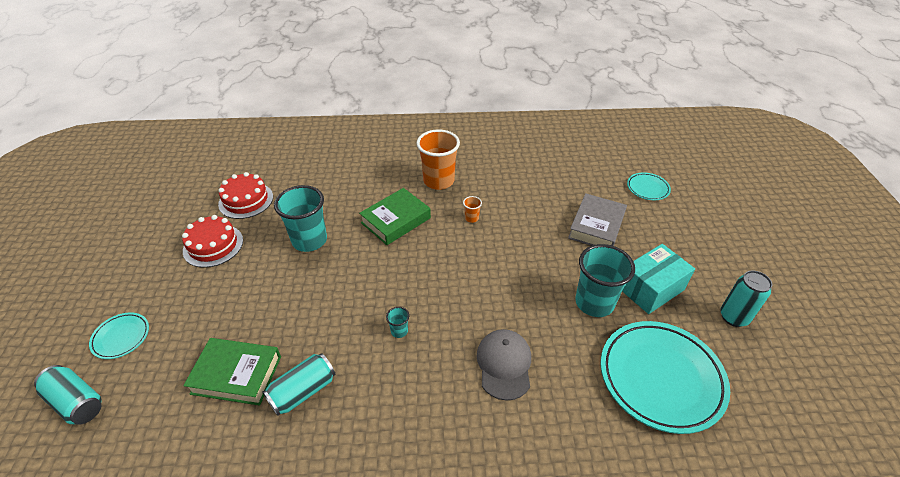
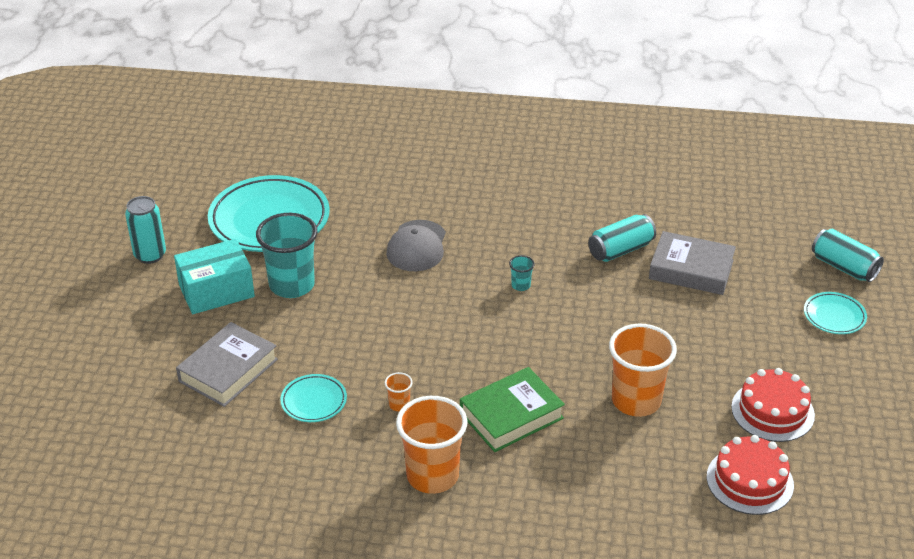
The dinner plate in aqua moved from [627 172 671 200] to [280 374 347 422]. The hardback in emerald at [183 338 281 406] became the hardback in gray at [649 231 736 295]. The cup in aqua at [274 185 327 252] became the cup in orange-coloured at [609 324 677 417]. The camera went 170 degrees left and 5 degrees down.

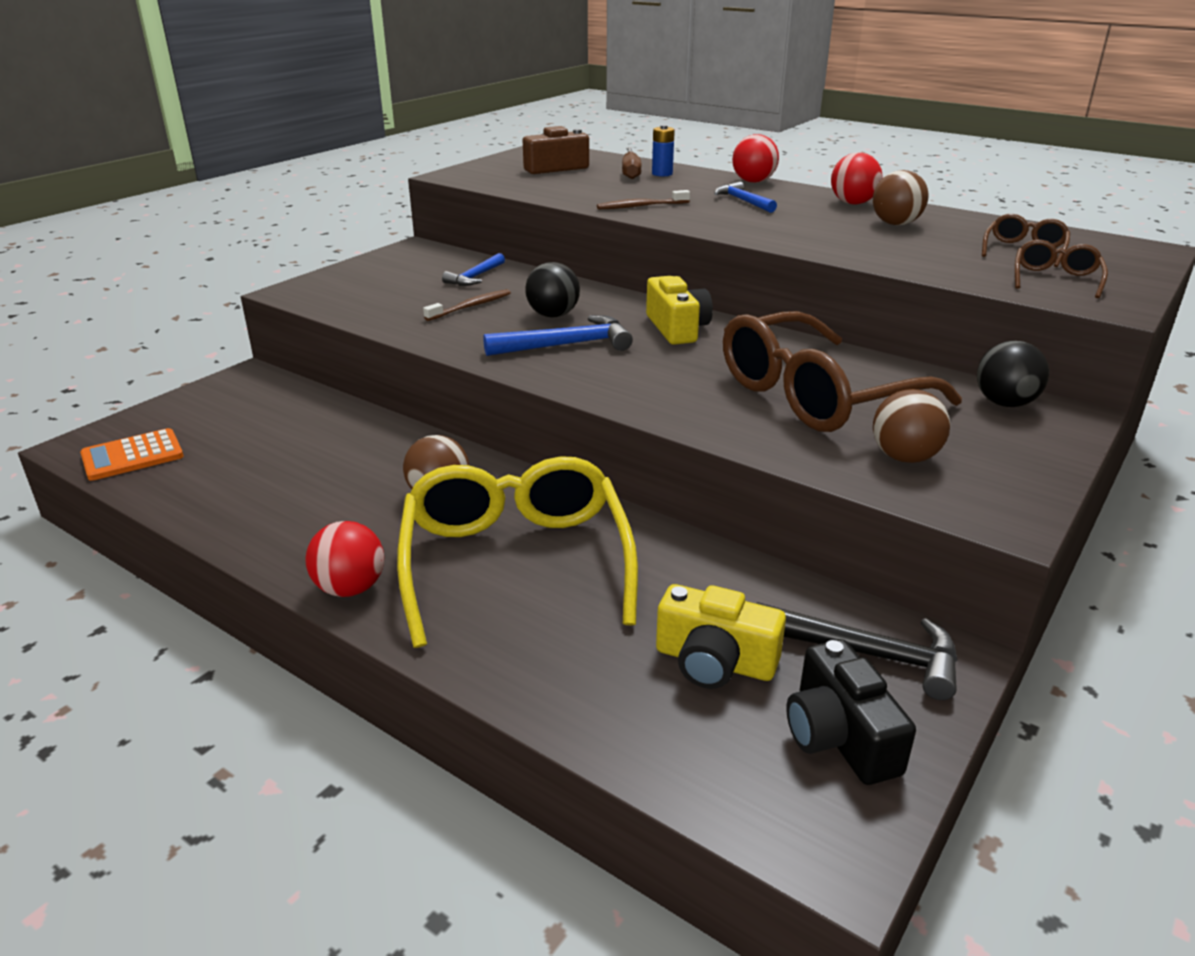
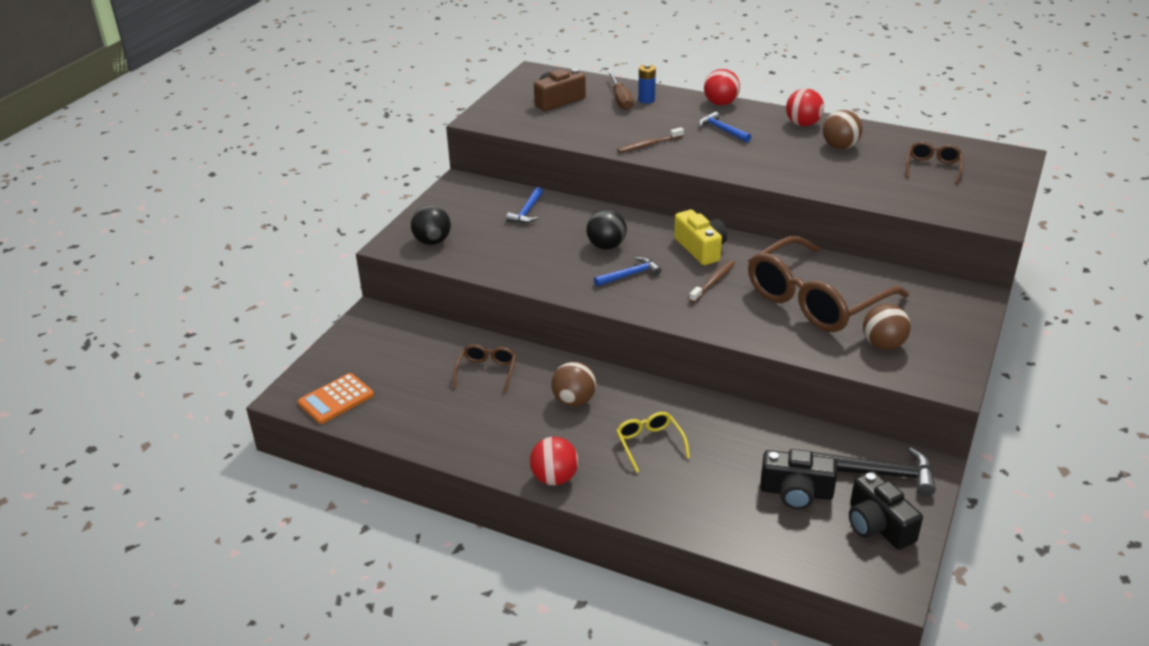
The toothbrush in russet moved from [423 289 511 321] to [689 260 735 303]. The ball in black moved from [977 341 1049 407] to [411 205 451 245]. The glasses in russet moved from [1015 240 1108 298] to [453 344 516 394]. The camera in bright yellow at [656 584 786 689] became the camera in black at [760 449 837 510]. The glasses in bright yellow at [397 456 638 648] changed to 0.44 times the size. The hammer in royal blue at [483 315 633 356] changed to 0.65 times the size. The camera went 10 degrees left and 5 degrees up.

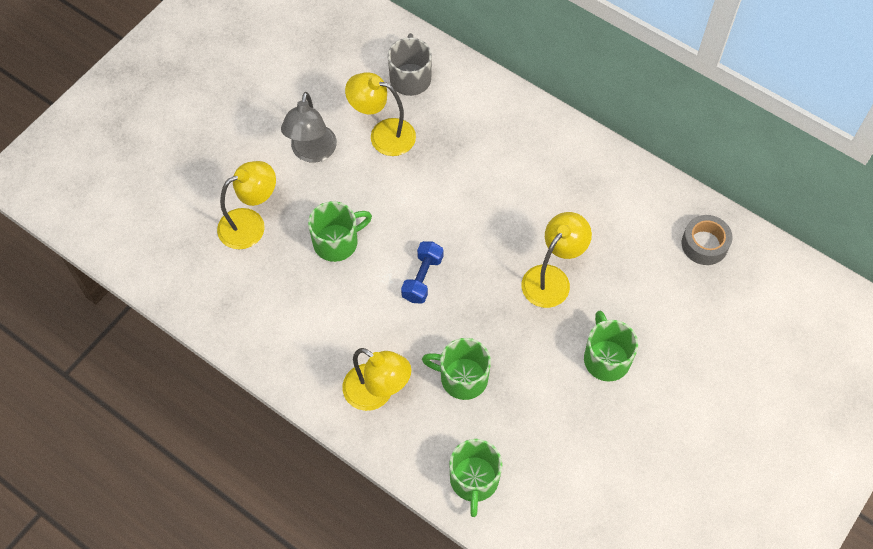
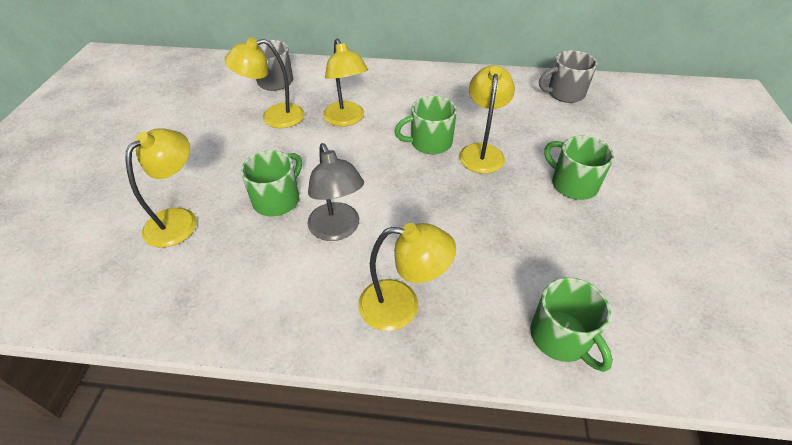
The hand weight in royal blue at [401 241 443 304] disappeared. The lamp in bright yellow at [323 38 368 126] appeared. The lamp in gray moved from [281 92 337 163] to [307 143 364 241]. The coffee mug in emerald moved from [422 338 491 400] to [395 96 457 154]. The sticky tape in gray at [682 215 732 265] was replaced by the coffee mug in gray at [539 51 597 103]. The camera went 30 degrees left and 15 degrees down.

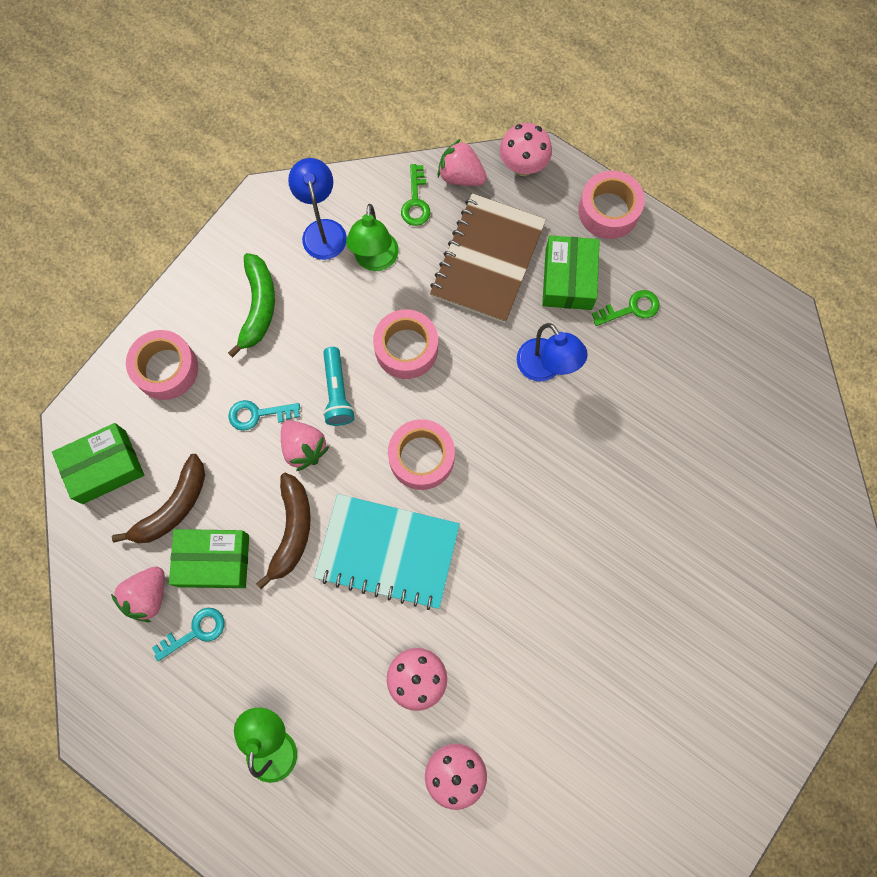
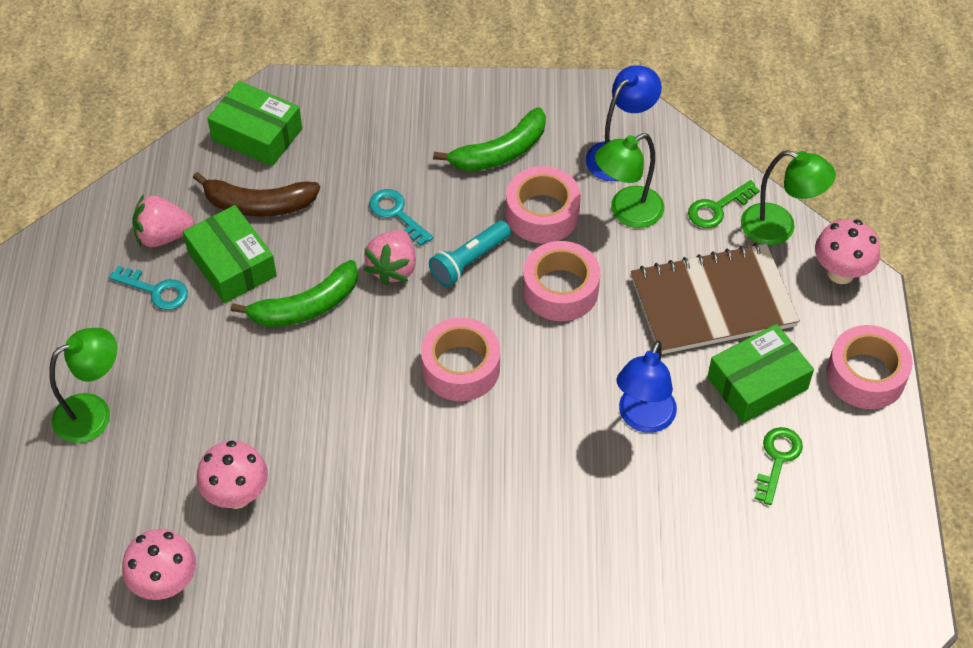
The notebook in aqua at [314 494 460 610] disappeared. The sticky tape in pink moved from [126 330 198 400] to [506 166 581 243]. The strawberry in pink at [438 139 487 186] was replaced by the lamp in emerald at [741 150 836 245]. The banana fruit in russet at [256 473 311 589] became the banana fruit in emerald at [231 260 358 327]. The key in emerald at [592 290 660 326] turned 105 degrees counterclockwise. The camera went 55 degrees right and 20 degrees down.

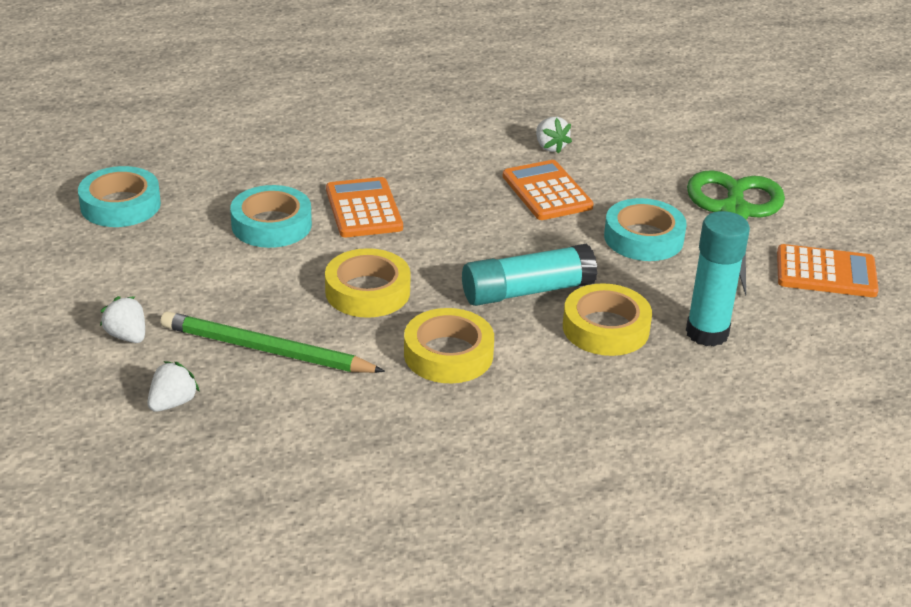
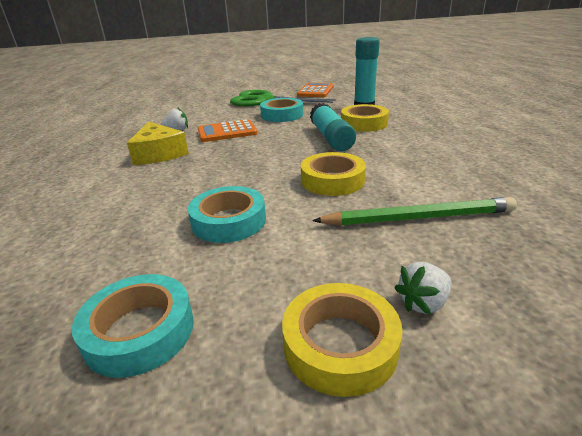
The strawberry in pure white at [147 361 200 412] disappeared. The pocket calculator in orange-coloured at [326 177 403 237] disappeared. The piece of cheese in bright yellow at [127 121 189 165] appeared. The sticky tape in bright yellow moved from [404 308 494 383] to [282 283 402 397]. The pencil in emerald at [160 311 385 373] turned 120 degrees counterclockwise. The camera went 80 degrees left and 5 degrees down.

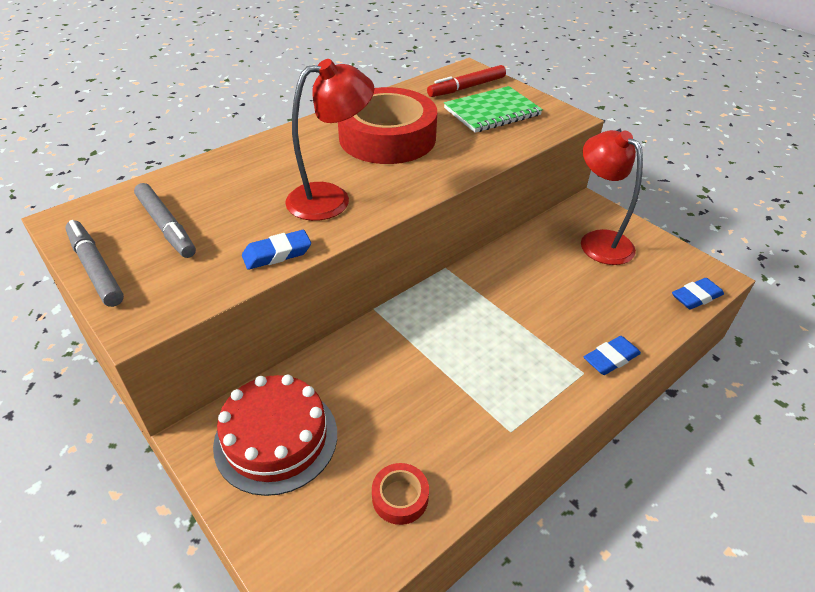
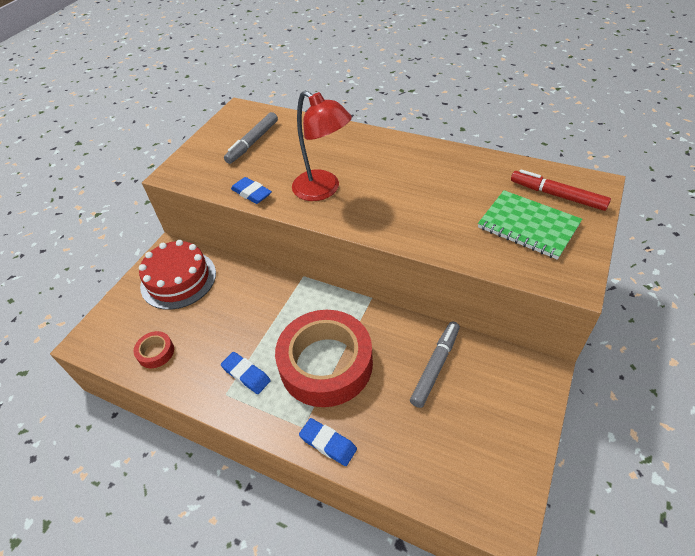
The lamp in scarlet at [581 130 643 265] disappeared. The felt pen in gray moved from [65 220 124 307] to [410 322 460 408]. The sticky tape in scarlet moved from [338 87 437 164] to [275 310 373 407]. The pencil eraser in royal blue moved from [672 278 724 309] to [221 352 271 394]. The camera went 70 degrees right and 5 degrees up.

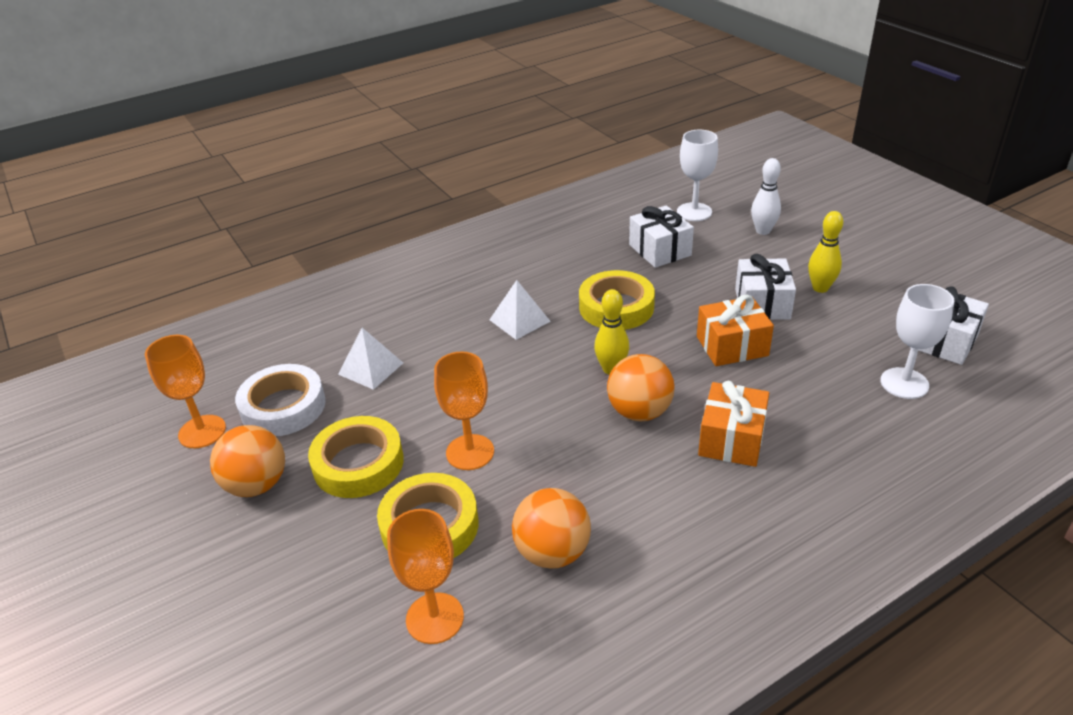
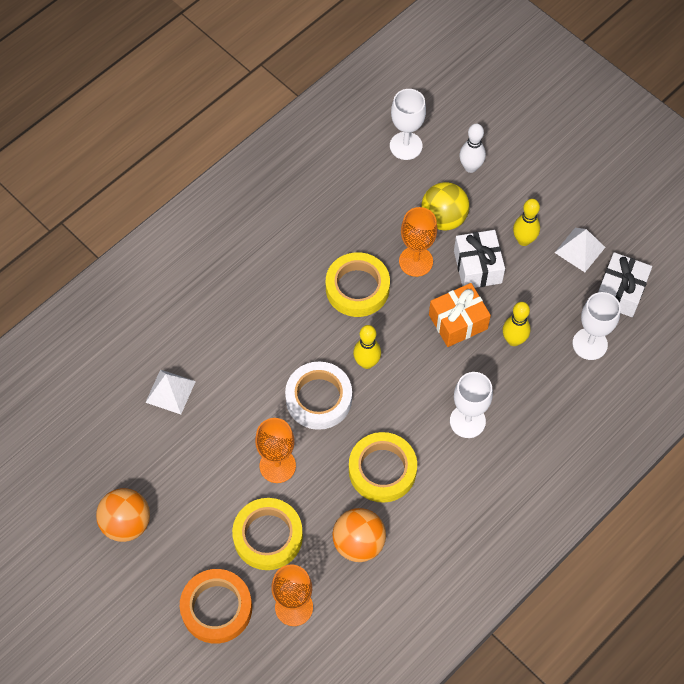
The ball in orange-coloured at [607 354 675 421] disappeared. The wrapped gift in pure white at [629 205 694 268] disappeared. The sticky tape in orange-coloured at [180 569 252 644] appeared. The ball in bright yellow at [421 182 469 230] appeared. The tenpin in bright yellow at [503 302 531 346] appeared. The goblet in orange-coloured moved from [145 335 226 448] to [399 207 437 277]. The sticky tape in pure white moved from [235 364 326 436] to [285 361 352 430]. The sticky tape in bright yellow moved from [308 416 404 498] to [349 432 417 503]. The solid pyramid in pure white moved from [489 280 551 340] to [554 228 605 272]. The wrapped gift in orange-coloured at [698 381 769 467] was replaced by the goblet in pure white at [450 372 493 438]. The camera went 15 degrees left and 25 degrees up.

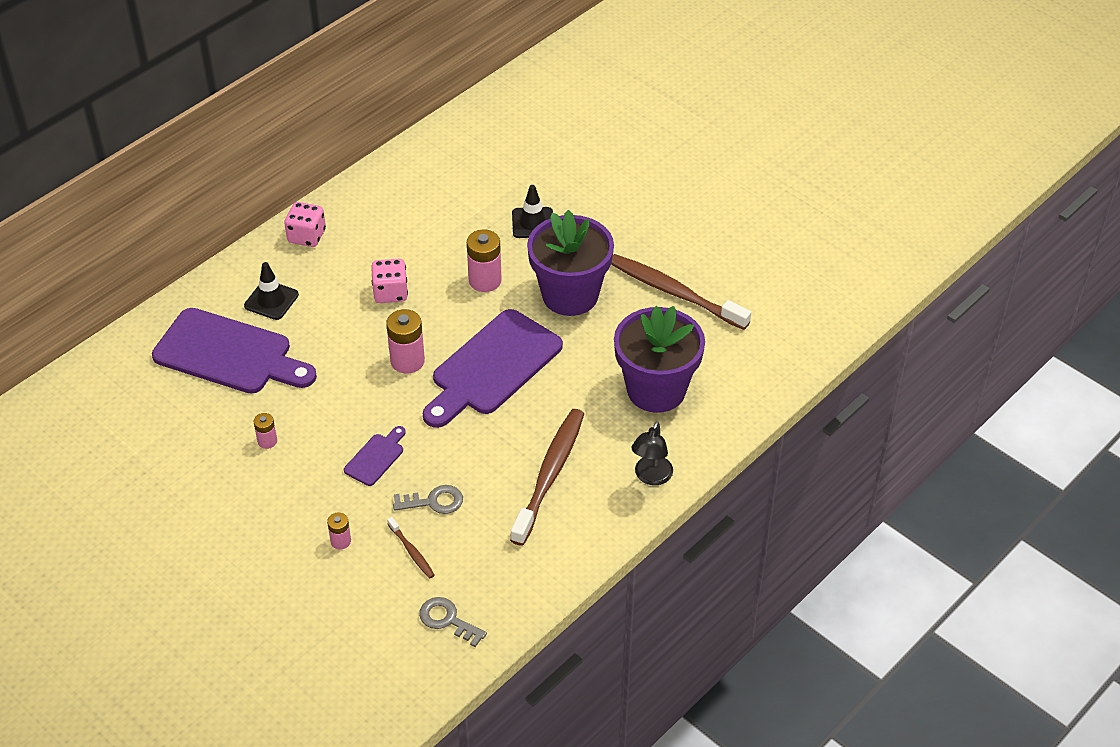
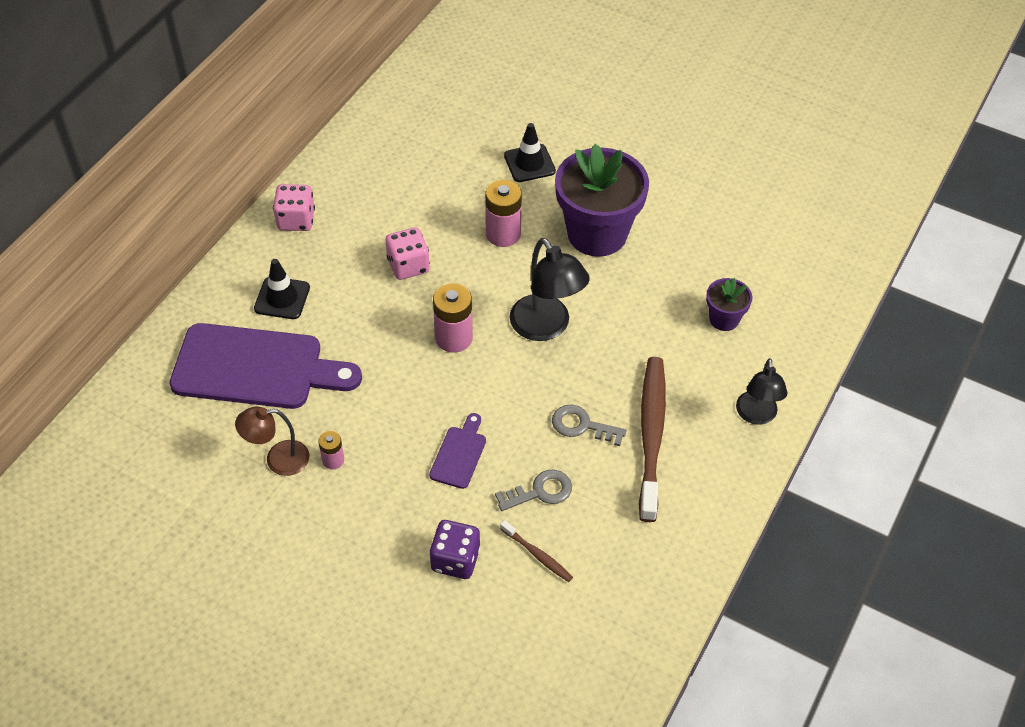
The toothbrush in russet at [611 254 751 330] disappeared. The lamp in russet at [235 407 309 476] appeared. The key in gray moved from [419 597 487 647] to [552 405 626 446]. The battery in pink at [327 513 351 549] was replaced by the die in violet at [429 520 480 579]. The chopping board in violet at [423 309 563 428] was replaced by the lamp in black at [510 238 590 341]. The flower pot in violet at [614 306 705 413] changed to 0.47 times the size. The camera went 15 degrees left and 5 degrees up.

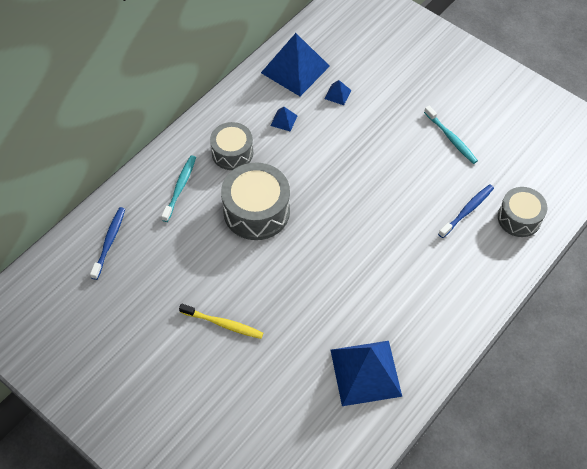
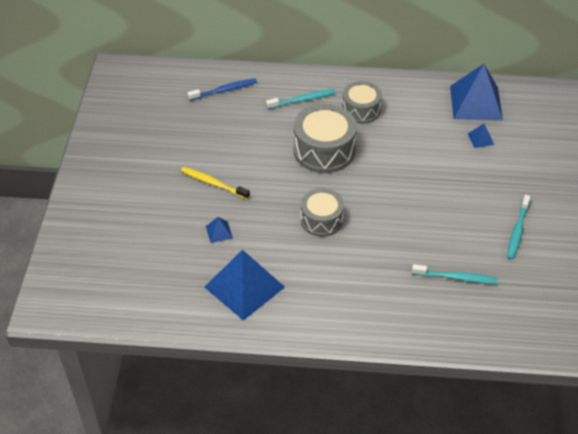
The solid pyramid in royal blue moved from [270 107 298 132] to [206 217 233 243]. The drum in gray moved from [498 187 547 237] to [300 188 344 237]. The toothbrush in royal blue at [438 184 494 238] became the toothbrush in aqua at [412 264 497 284]. The toothbrush in bright yellow at [179 304 263 339] turned 135 degrees clockwise. The camera went 55 degrees right and 10 degrees down.

